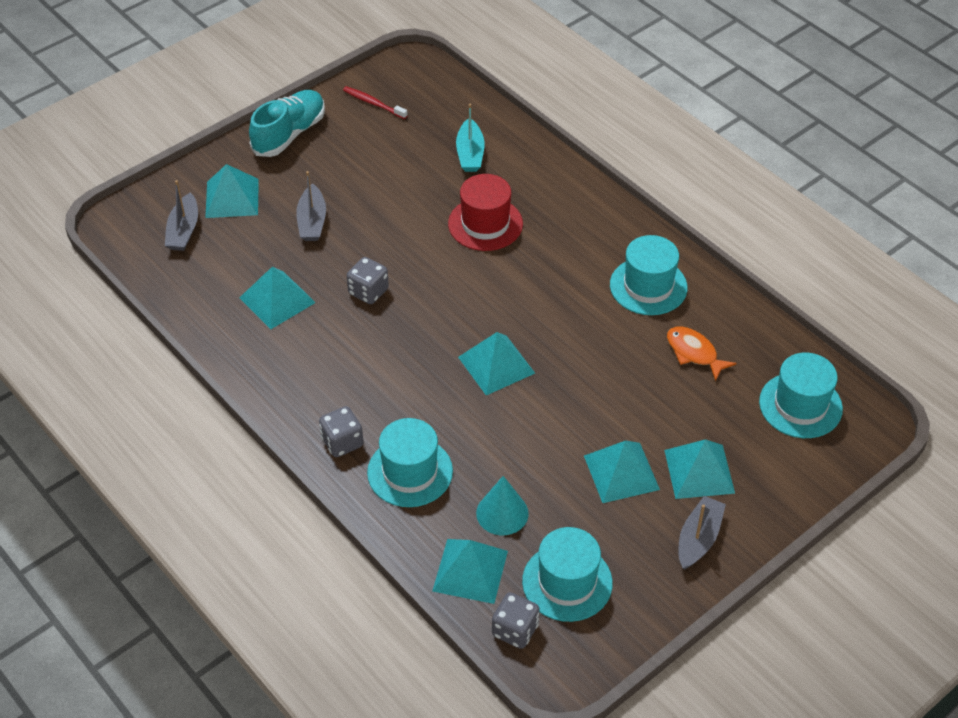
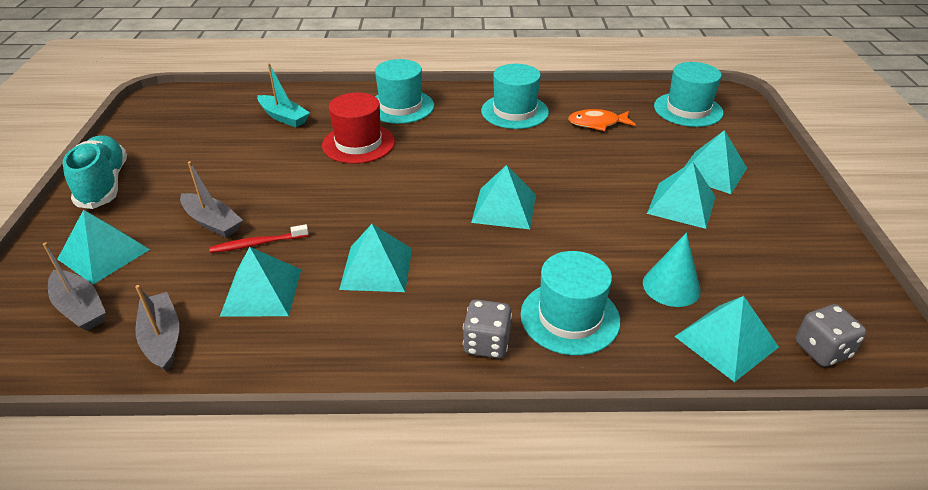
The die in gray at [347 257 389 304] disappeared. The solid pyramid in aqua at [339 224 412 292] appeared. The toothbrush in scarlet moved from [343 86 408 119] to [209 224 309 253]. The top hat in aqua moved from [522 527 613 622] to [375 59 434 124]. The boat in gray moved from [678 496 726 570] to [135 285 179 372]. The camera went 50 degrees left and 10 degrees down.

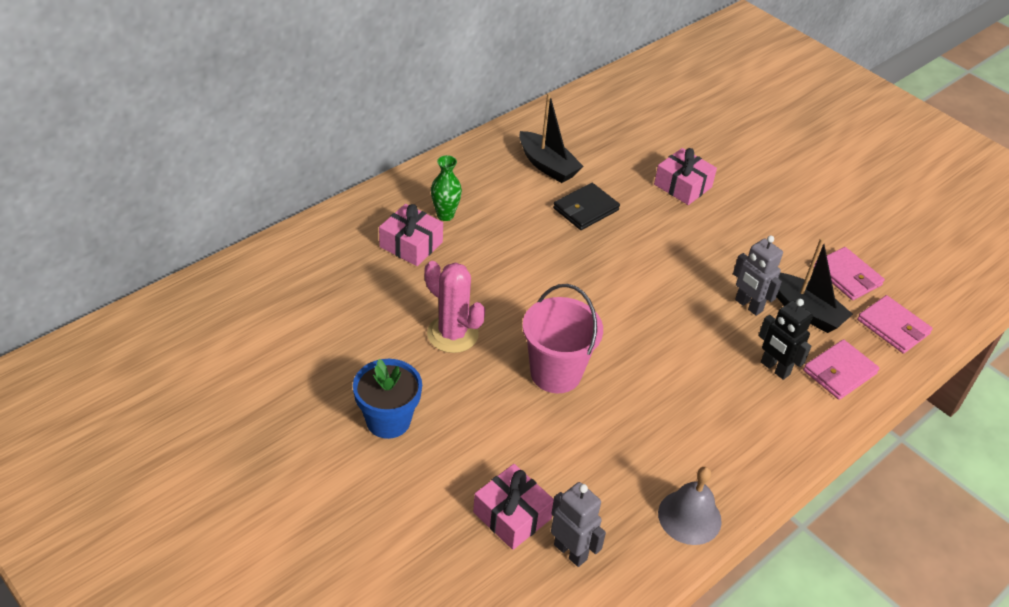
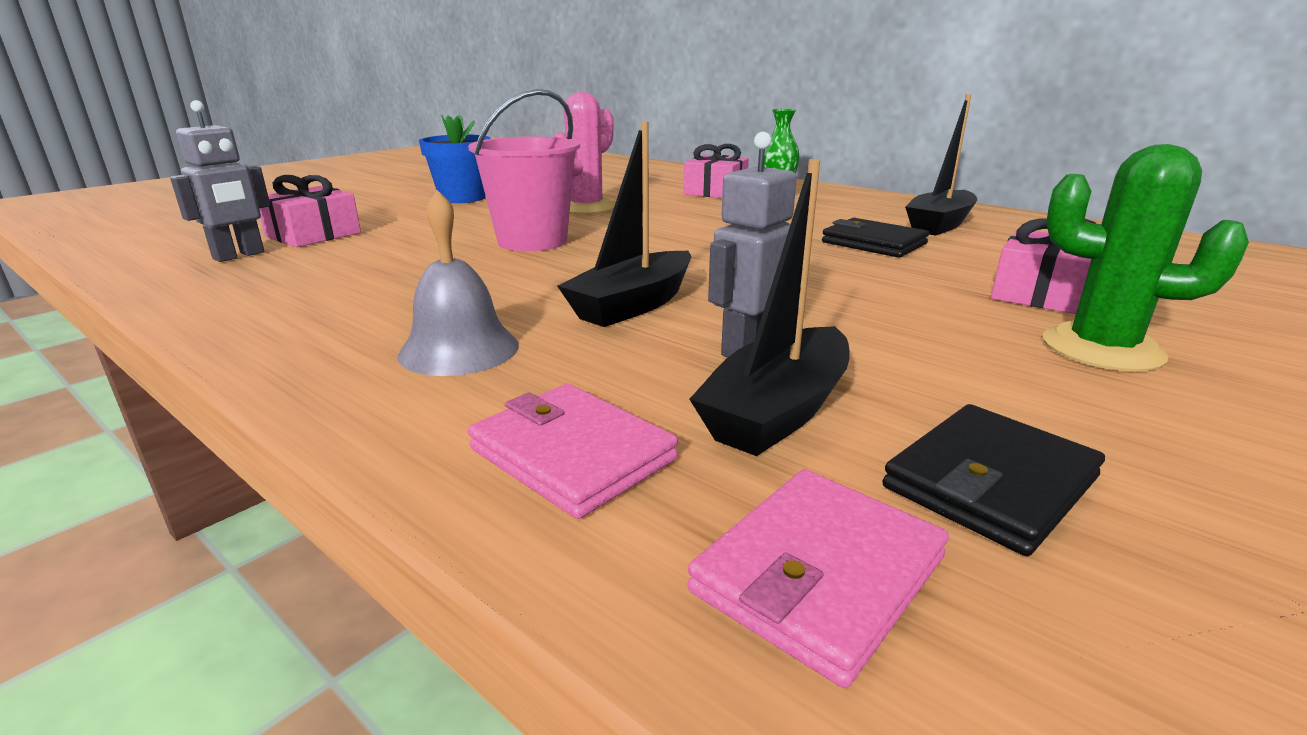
The robot in black at [759 299 813 380] disappeared. The boat in black at [557 121 691 327] appeared. The cactus in emerald at [1043 144 1249 371] appeared. The hand bell in gray moved from [658 467 722 545] to [398 190 519 376]. The billfold in pink at [814 247 885 300] became the billfold in black at [882 404 1105 556]. The camera went 85 degrees right and 20 degrees down.

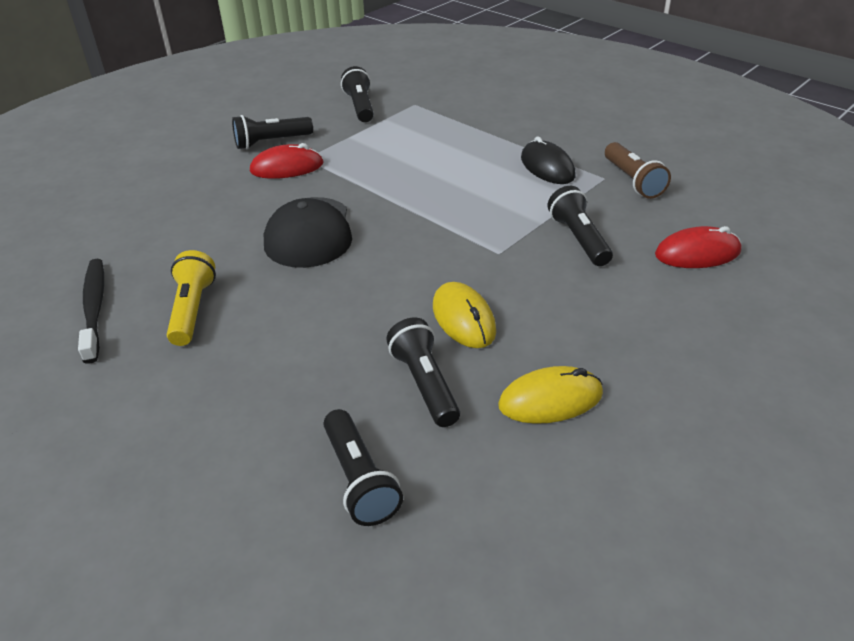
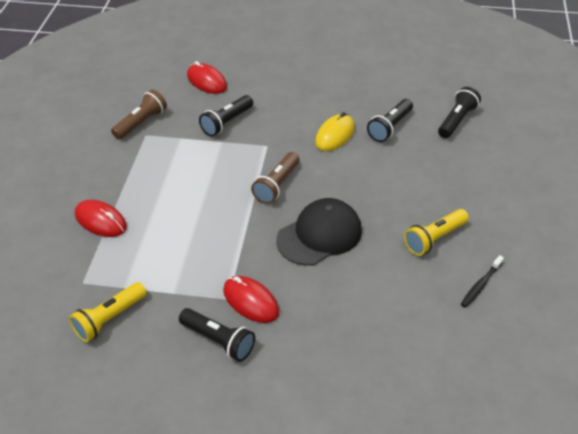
The PC mouse in bright yellow at [498 366 603 424] disappeared. The PC mouse in black at [521 136 576 184] disappeared. The PC mouse in scarlet at [75 200 127 237] appeared. The pocket torch in russet at [251 152 299 204] appeared. The pocket torch in black at [341 66 374 122] became the pocket torch in bright yellow at [69 282 147 342]. The toothbrush in black at [78 259 104 364] changed to 0.64 times the size. The camera went 125 degrees left and 5 degrees up.

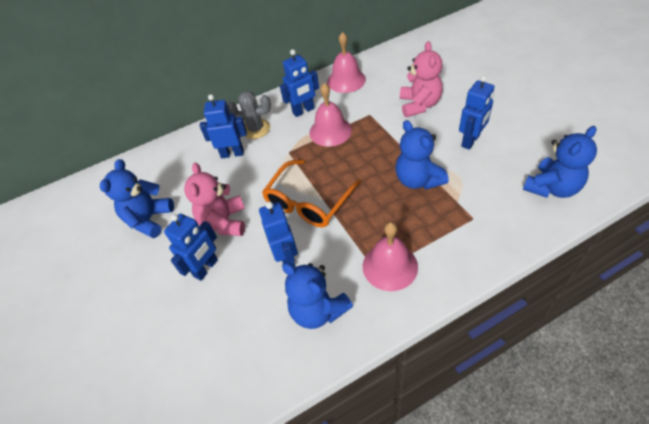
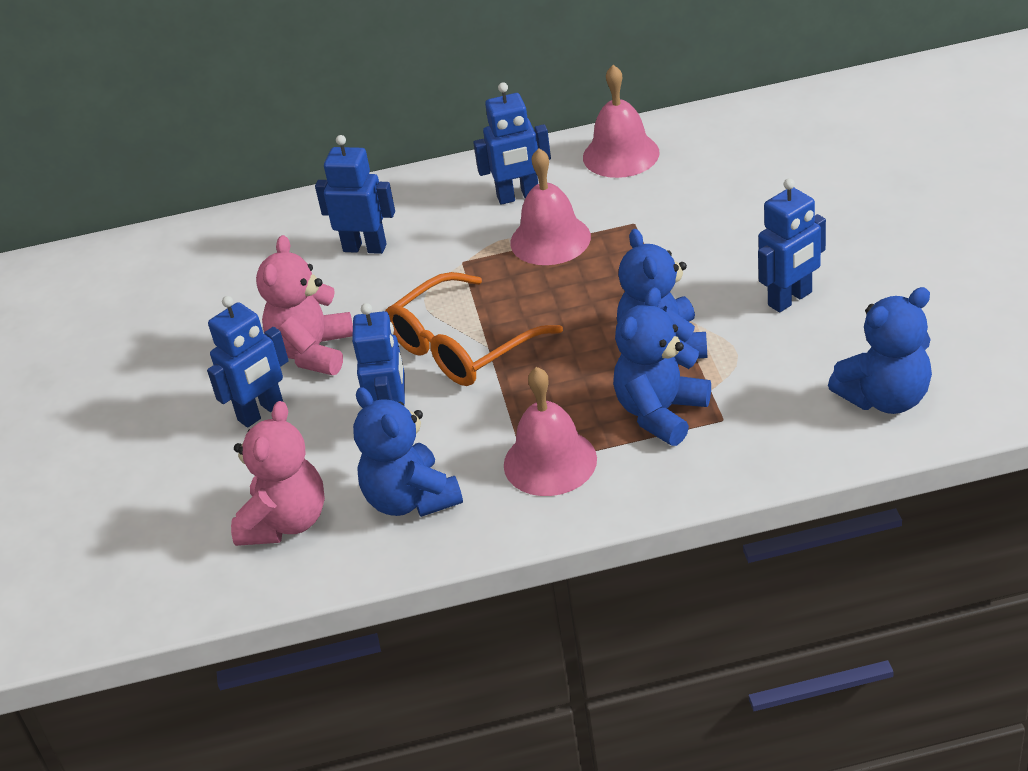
The cactus in gray at [228 91 271 139] disappeared. The teddy bear in royal blue moved from [100 159 174 238] to [613 287 711 446]. The teddy bear in pink moved from [400 41 443 117] to [231 401 325 546]. The camera went 15 degrees right and 10 degrees down.

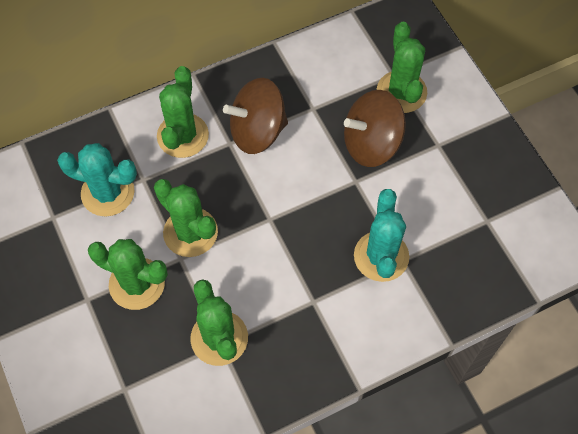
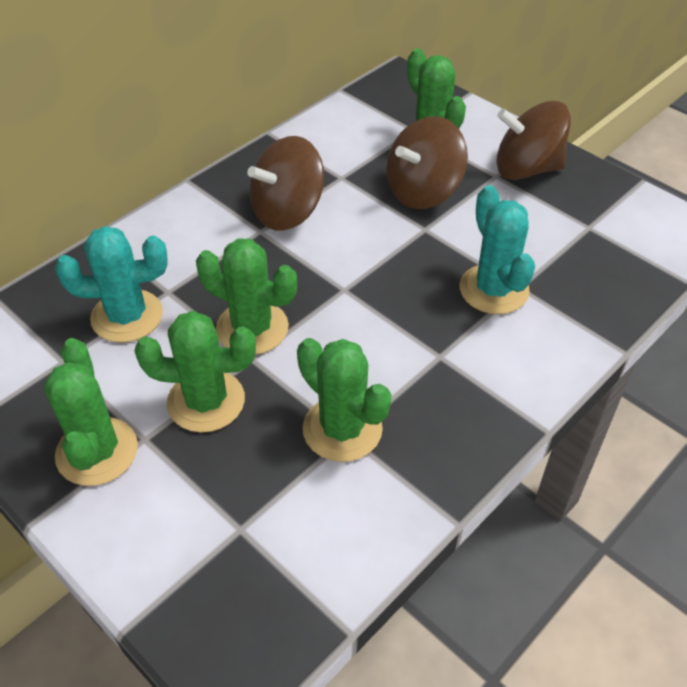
The toy top in russet at [496 101 571 180] appeared. The cactus in emerald moved from [157 66 209 158] to [44 338 138 486]. The camera went 20 degrees left and 15 degrees down.

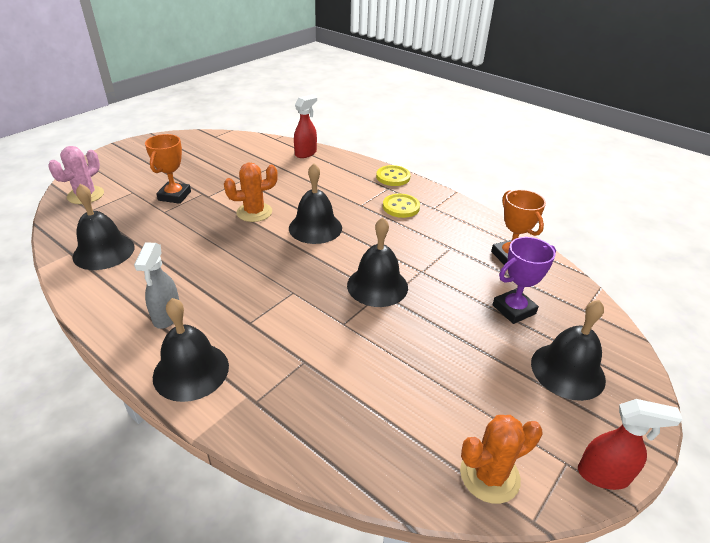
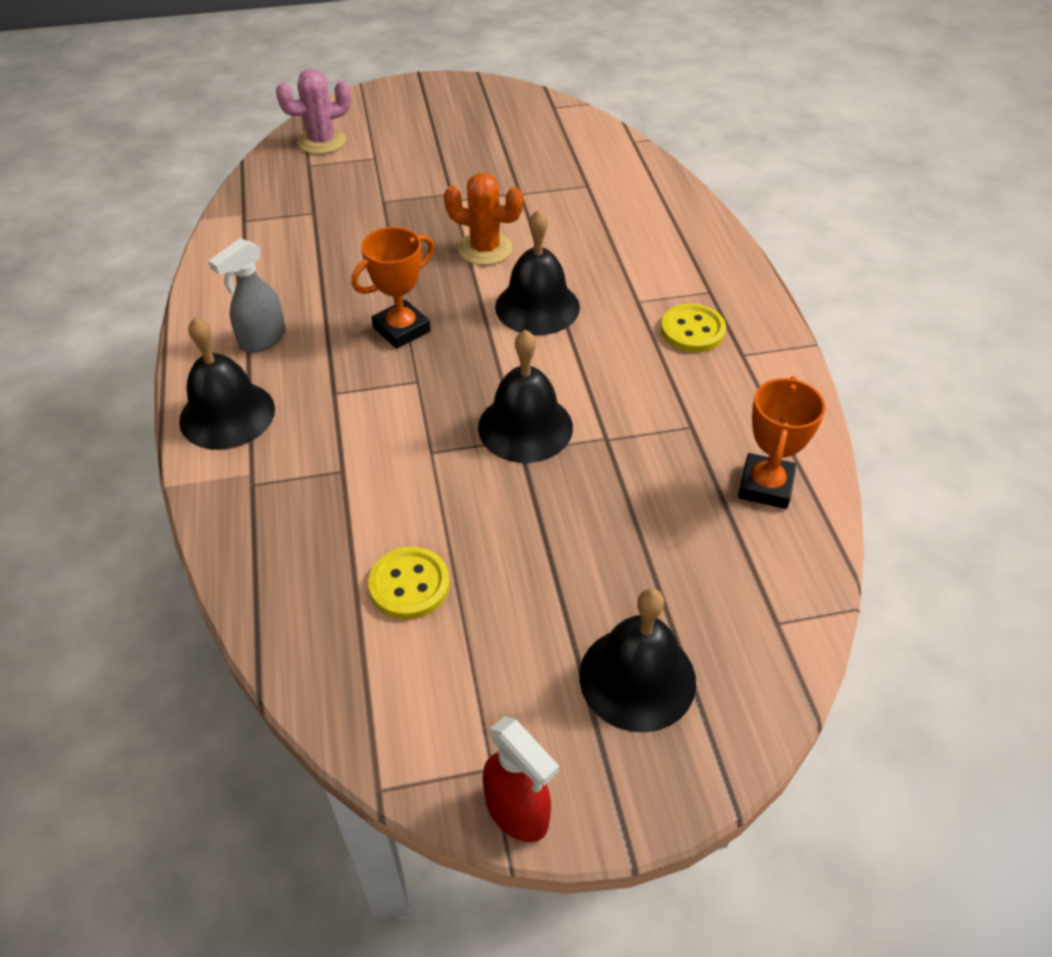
The hand bell in black at [73 184 135 270] disappeared. The spray bottle in scarlet at [294 95 317 158] disappeared. The cactus in orange-coloured at [460 415 542 504] disappeared. The award cup in violet at [493 237 556 324] disappeared. The award cup in orange-coloured moved from [145 134 191 204] to [351 227 435 349]. The shirt button in bright yellow moved from [376 165 411 186] to [368 547 450 619]. The camera went 40 degrees right and 10 degrees up.

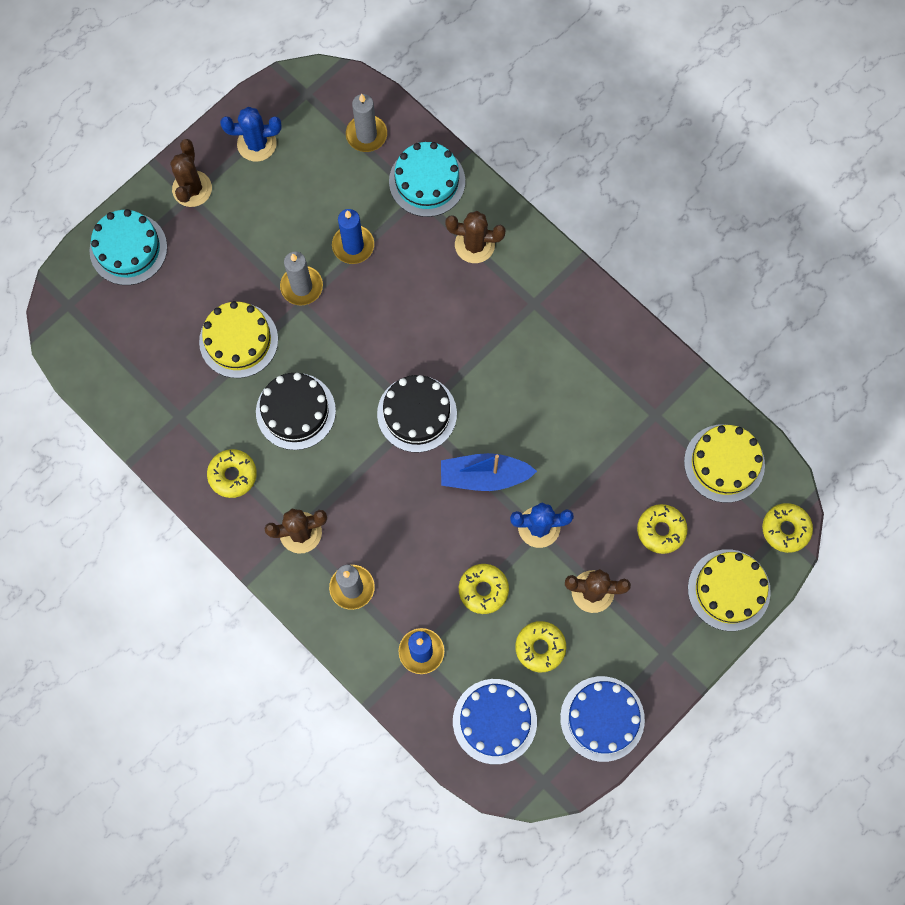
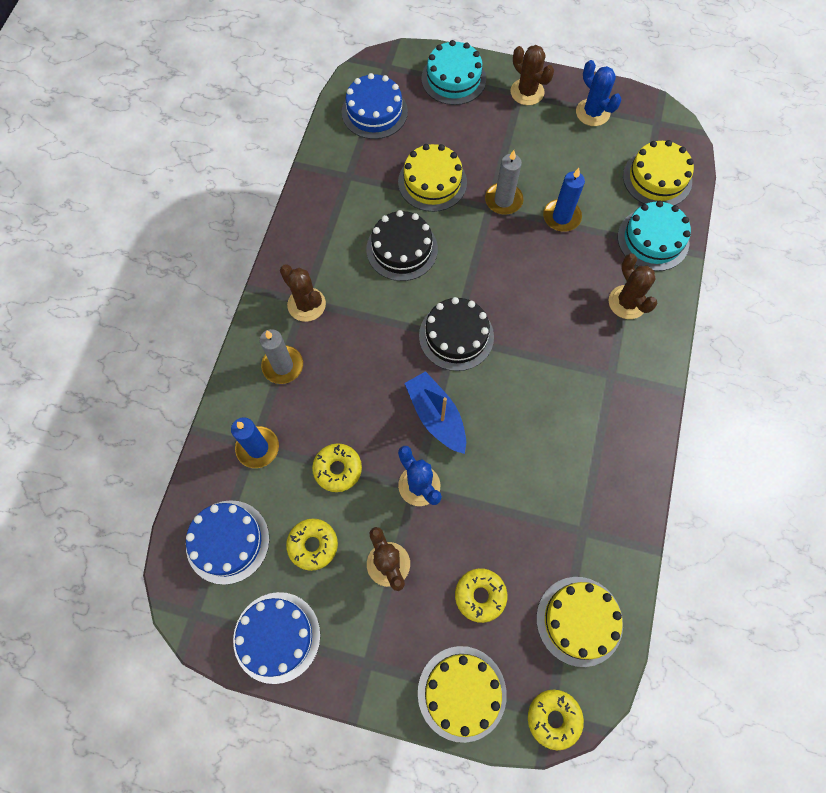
The glazed donut in bright yellow at [207 449 257 498] disappeared. The cake in royal blue at [342 73 408 139] appeared. The pillar candle in gray at [346 94 387 152] was replaced by the cake in bright yellow at [623 140 694 205]. The cactus in russet at [170 139 212 207] turned 75 degrees clockwise. The camera went 60 degrees right and 5 degrees down.

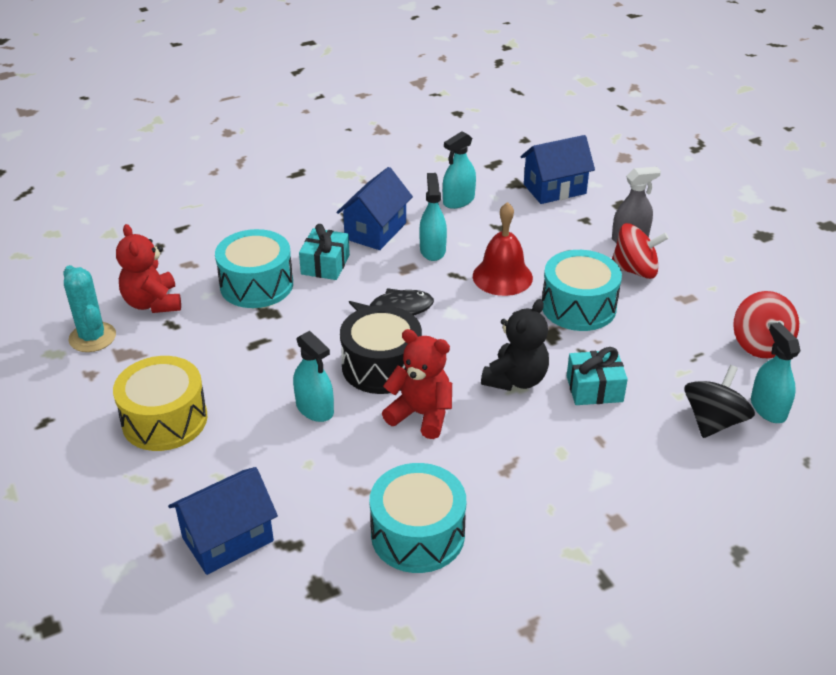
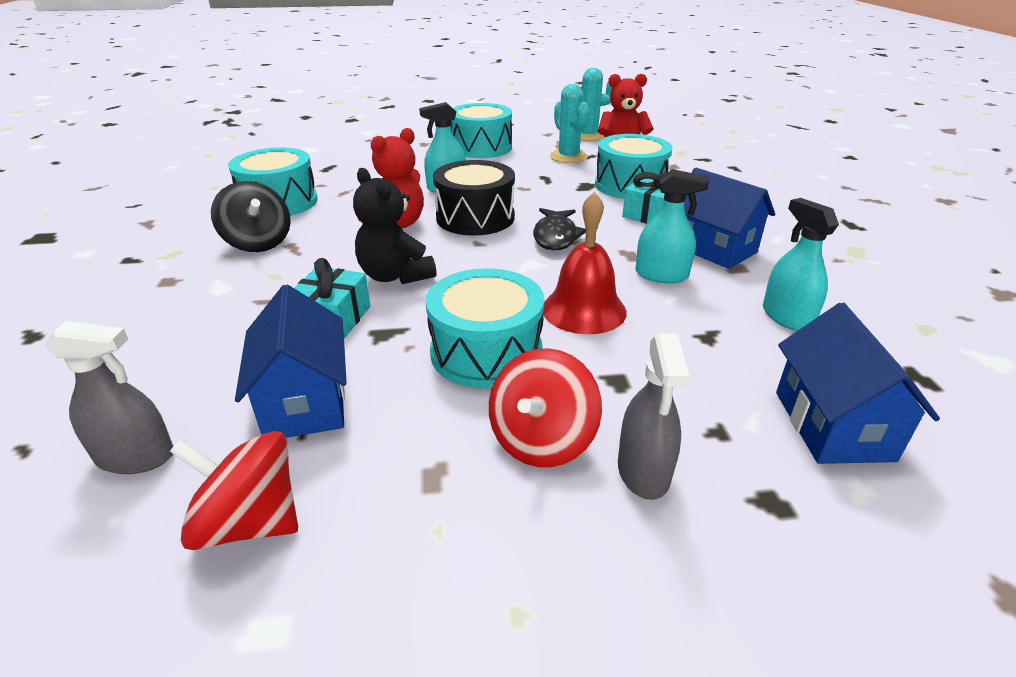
The cactus in aqua at [550 84 590 163] appeared. The house in royal blue moved from [168 467 278 575] to [235 285 347 438]. The toy top in black moved from [685 365 755 438] to [211 181 291 252]. The drum in bright yellow at [113 356 207 451] became the drum in aqua at [451 103 512 158]. The spray bottle in aqua at [751 322 800 423] became the spray bottle in gray at [45 321 174 474]. The camera went 110 degrees right and 5 degrees down.

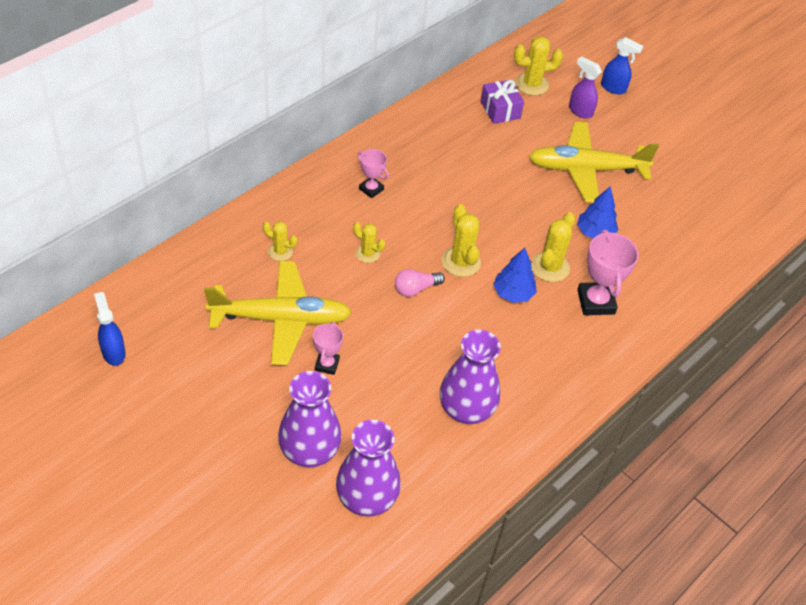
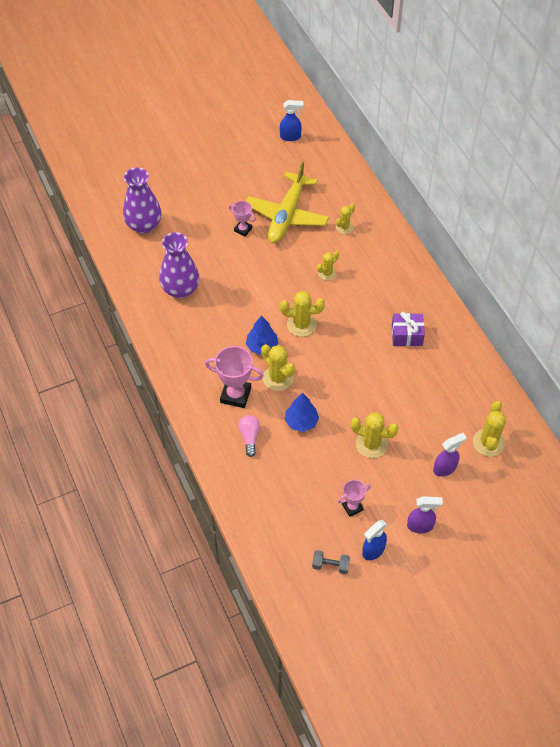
The tall vase in violet at [278 371 342 467] disappeared. The hand weight in gray at [312 550 350 574] appeared. The spray bottle in violet at [407 496 443 533] appeared. The award cup in pink moved from [358 149 389 198] to [338 480 371 517]. The light bulb in pink moved from [395 269 445 297] to [238 415 260 457]. The wrapped gift in violet moved from [480 80 524 124] to [392 312 425 346]. The spray bottle in royal blue moved from [601 37 643 94] to [362 520 387 560]. The aeroplane in bright yellow at [528 122 659 203] was replaced by the cactus in bright yellow at [351 412 399 458]. The camera went 115 degrees right and 5 degrees up.

